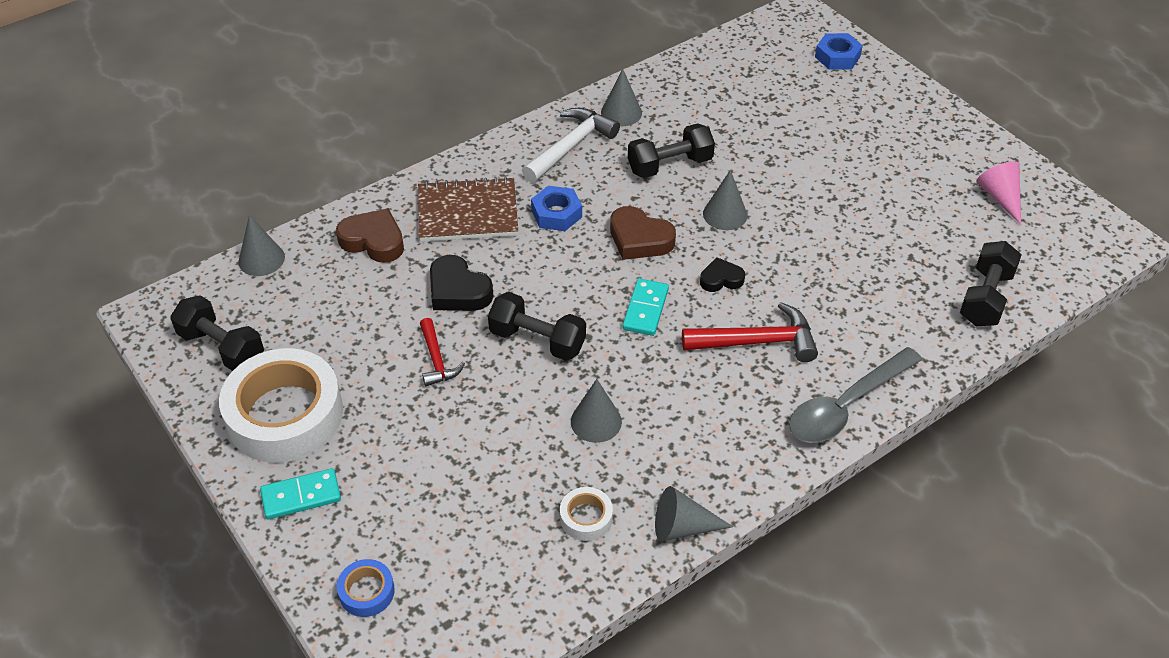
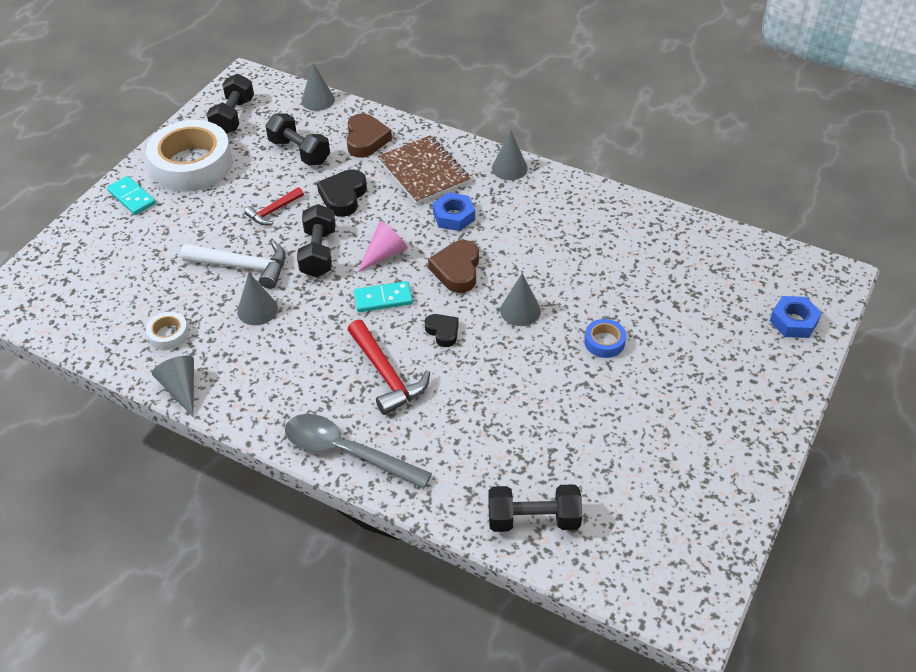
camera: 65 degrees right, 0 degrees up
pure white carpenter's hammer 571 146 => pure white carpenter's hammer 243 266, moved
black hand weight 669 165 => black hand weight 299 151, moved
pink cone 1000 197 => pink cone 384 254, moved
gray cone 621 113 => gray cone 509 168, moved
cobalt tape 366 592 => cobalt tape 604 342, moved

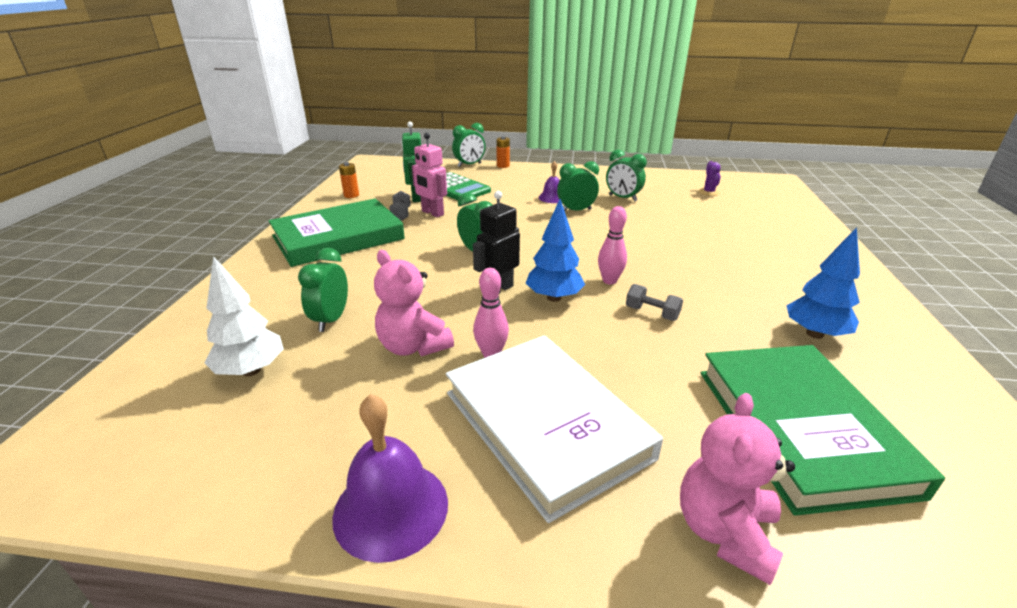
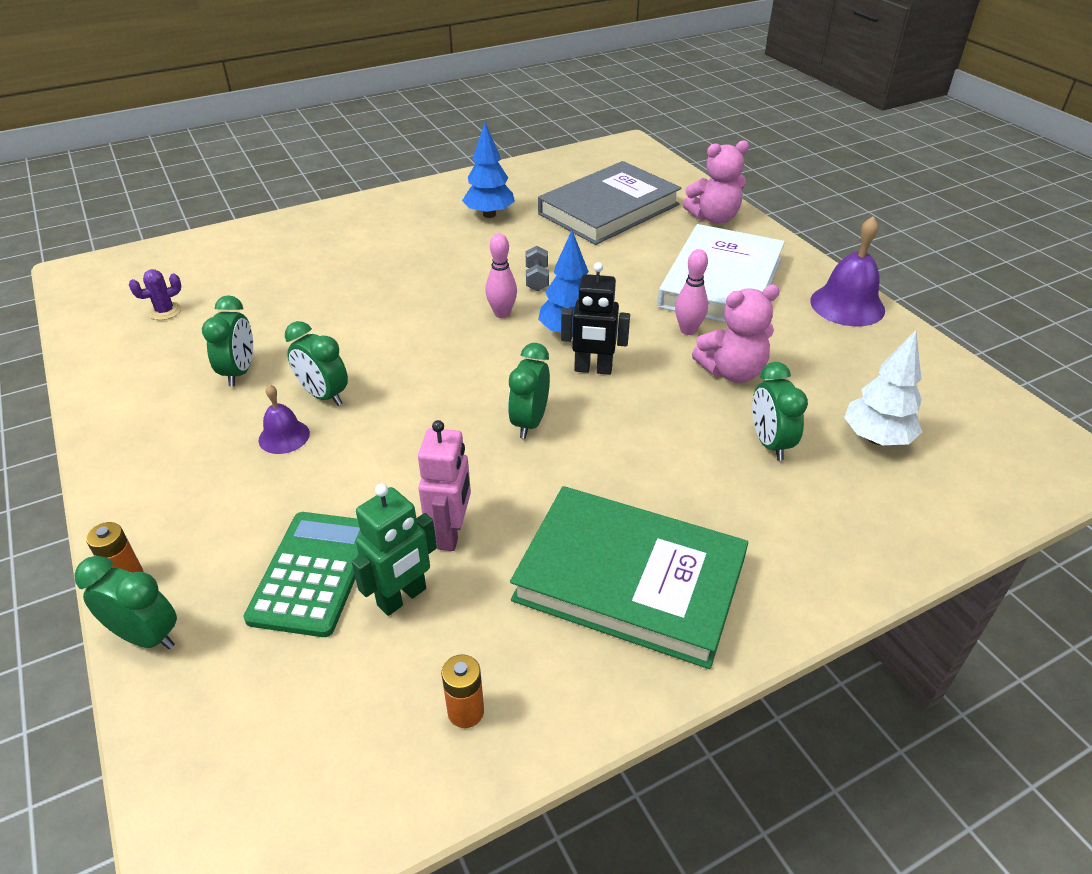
camera: 125 degrees left, 10 degrees up
green book 800 428 => gray book 609 209
pink teddy 413 346 => pink teddy 732 372, 60 degrees clockwise
green clock 331 320 => green clock 769 443, 105 degrees clockwise
gray hand weight 401 215 => nothing

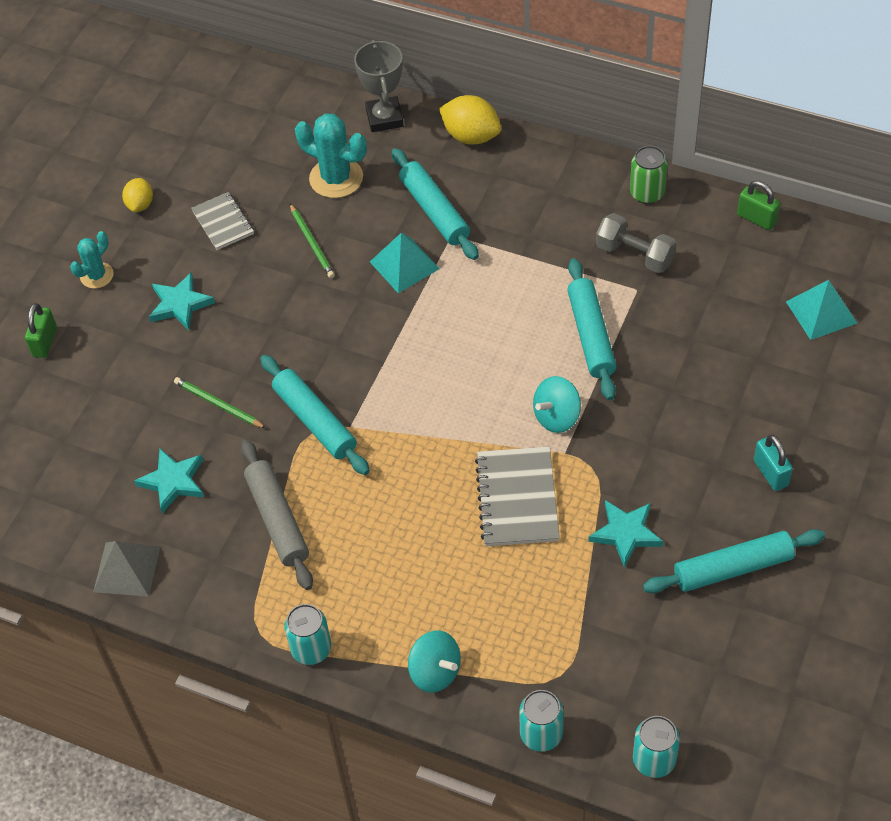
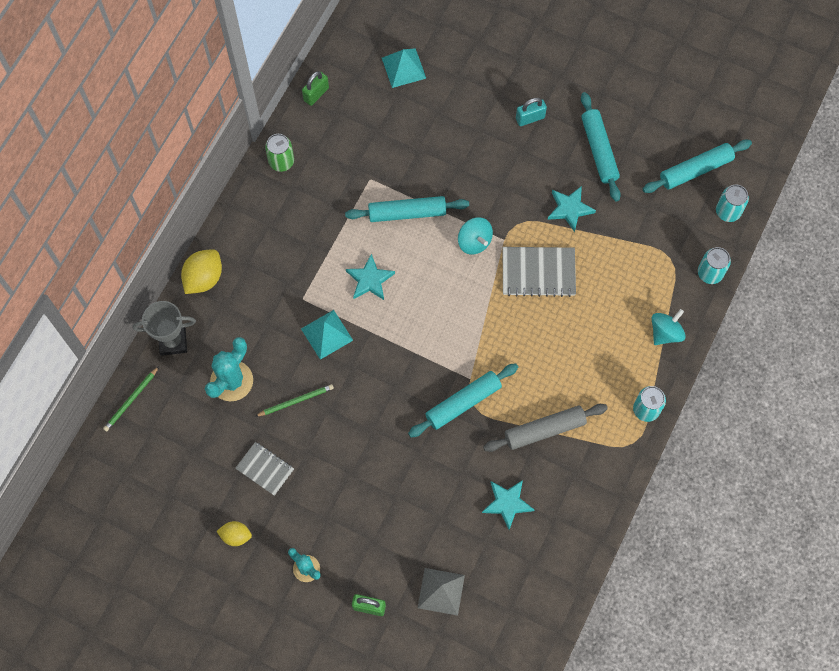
camera: 90 degrees left, 15 degrees up
green wooden pencil 218 404 => green wooden pencil 131 400, moved
gray notepad 223 222 => gray notepad 265 469, 60 degrees clockwise
aqua star shape 180 304 => aqua star shape 370 280, moved
gray pyramid shape 126 569 => gray pyramid shape 441 591, moved
aqua pastry roller 434 211 => aqua pastry roller 695 170, moved
gray hand weight 634 255 => nothing

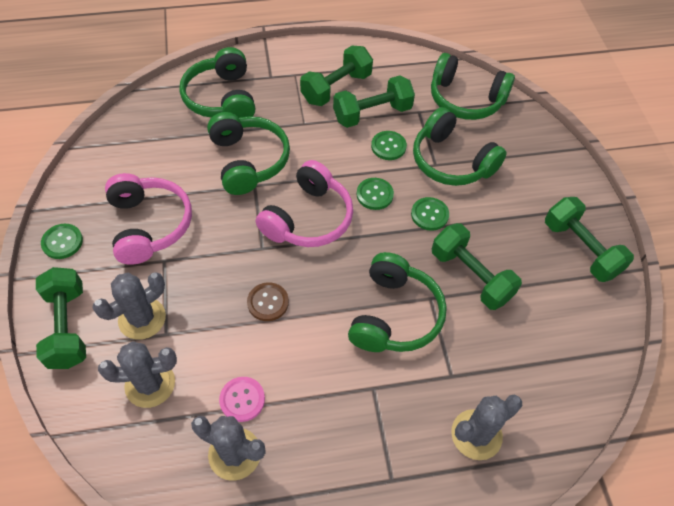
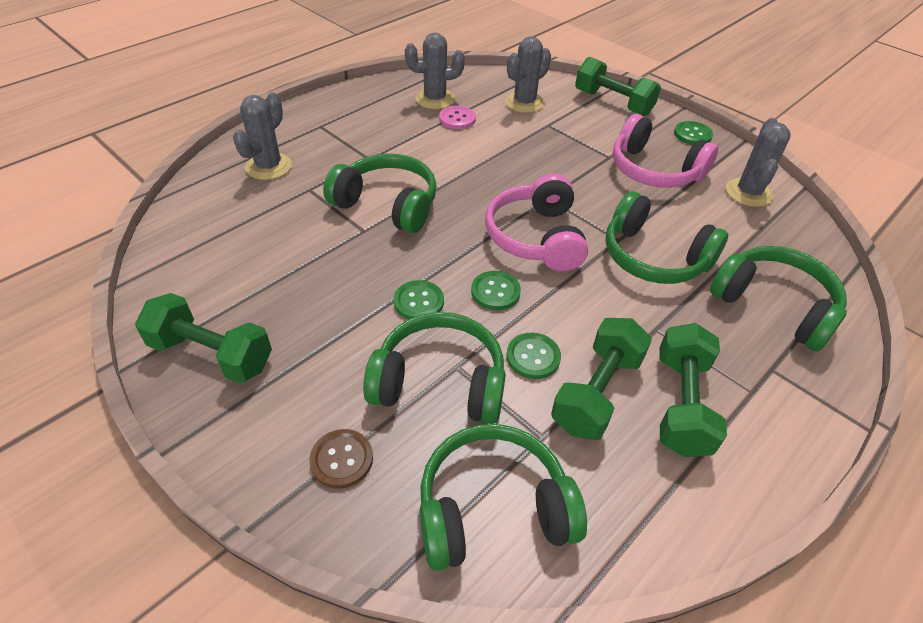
camera: 145 degrees right, 10 degrees down
dark brown sewing button 268 302 => dark brown sewing button 341 459, moved
green headset 394 315 => green headset 387 205, 135 degrees clockwise
gray cactus 142 318 => gray cactus 748 193, moved
green hand weight 471 276 => nothing

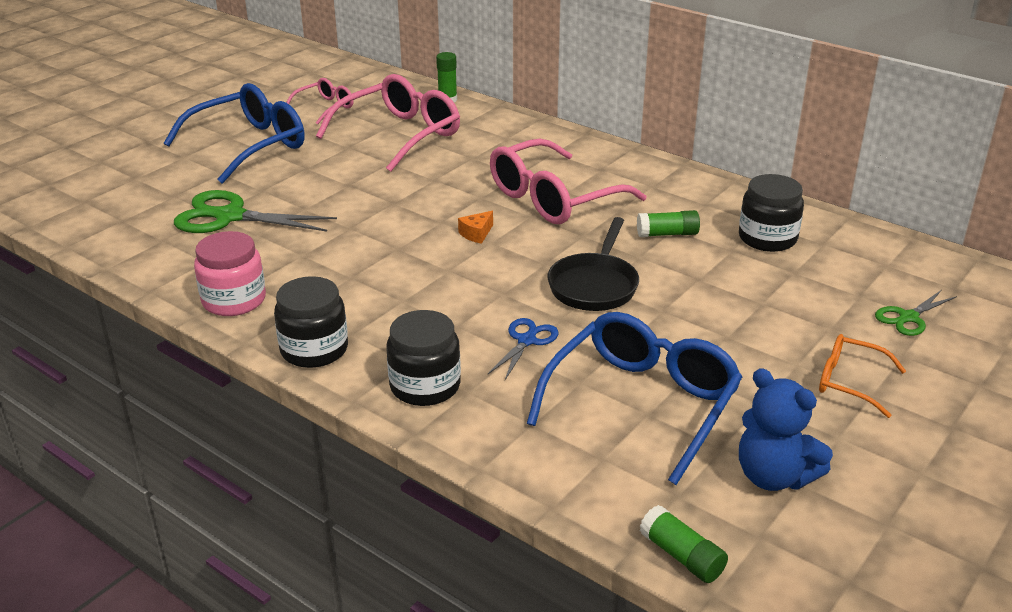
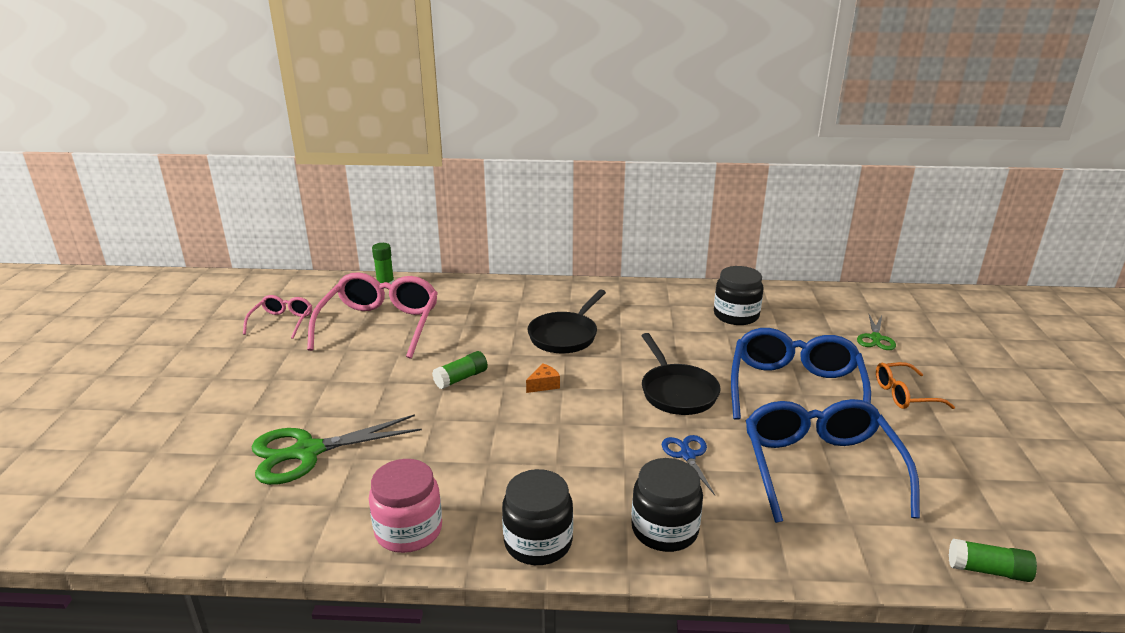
camera: 35 degrees left, 5 degrees down
green glue 667 234 => green glue 461 378, moved
orange-coloured cheese 476 234 => orange-coloured cheese 544 385, 135 degrees counterclockwise
pink eyeglasses 554 198 => black frying pan 565 336
cobalt eyeglasses 248 146 => cobalt eyeglasses 795 390, moved
cobalt teddy 773 476 => nothing

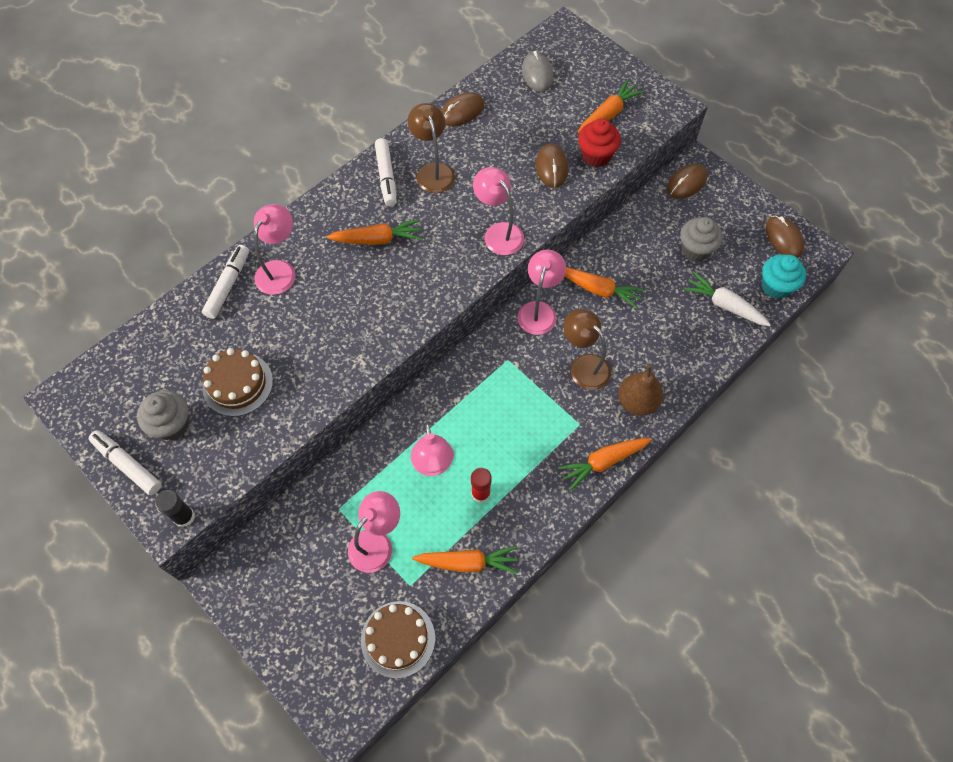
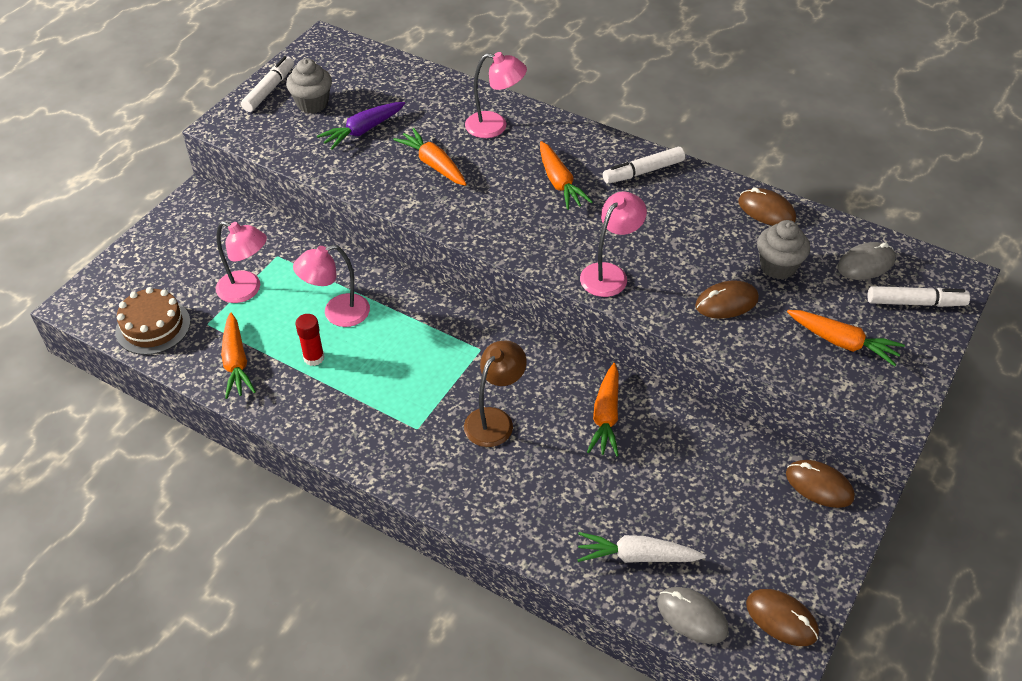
camera: 75 degrees right, 15 degrees down
dark brown layer cake 237 384 => royal purple carrot 362 131
orange-coloured carrot 603 462 => orange-coloured carrot 433 164, moved
pure white carrot 724 305 => pure white carrot 636 556, 105 degrees counterclockwise
aqua muffin 775 286 => gray mouse 692 617
dark brown mouse 783 238 => dark brown mouse 781 619, 75 degrees clockwise
gray muffin 695 250 => gray muffin 778 267, moved
pure white marker 228 285 => pure white marker 915 302, moved
black glue 184 517 => nothing
dark brown desk lamp 433 171 => nothing
pink desk lamp 539 310 => nothing
scarlet muffin 596 156 => nothing
dark brown toy pear 637 402 => nothing

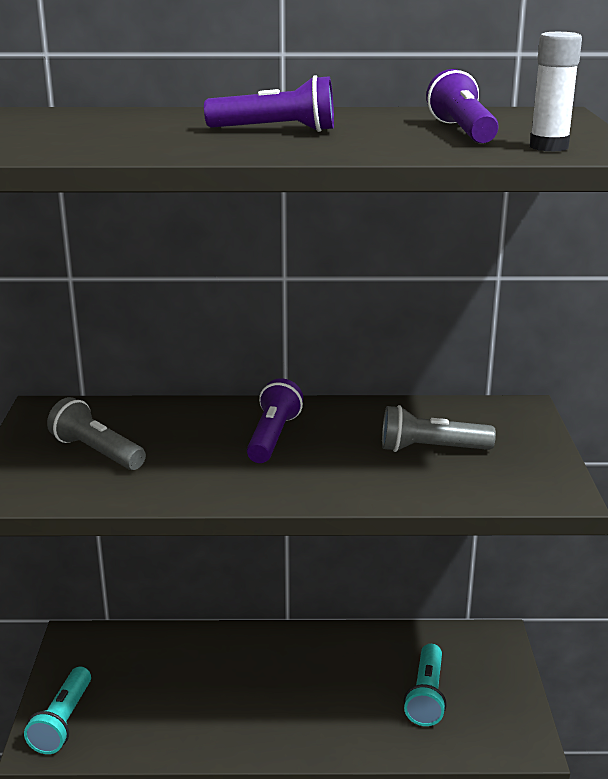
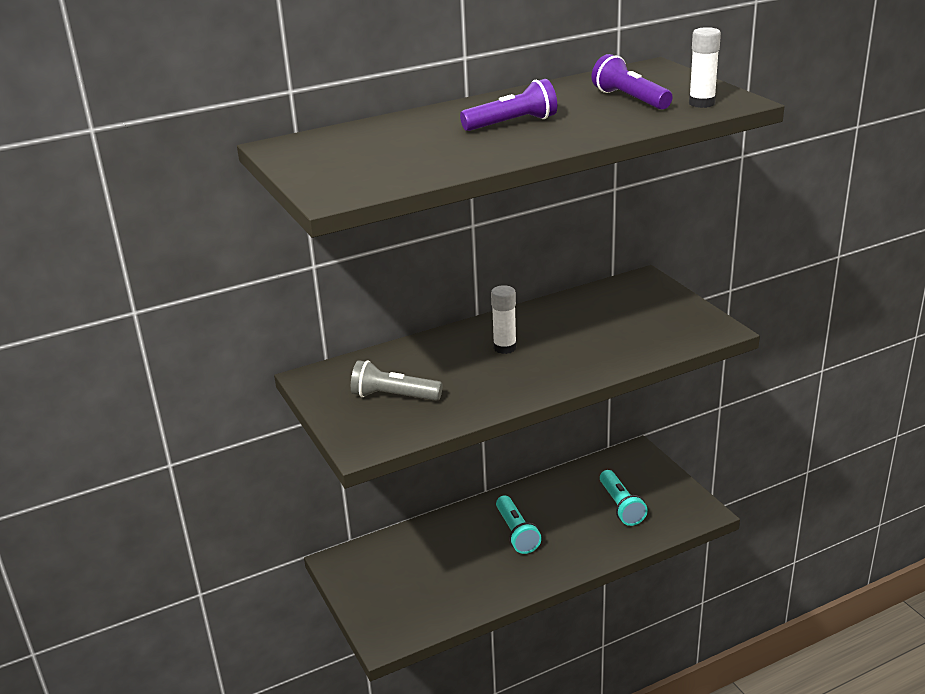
camera: 25 degrees left, 5 degrees up
royal purple pocket torch 273 437 => pure white glue 505 347
aqua pocket torch 62 722 => aqua pocket torch 516 533, moved
gray pocket torch 431 449 => nothing

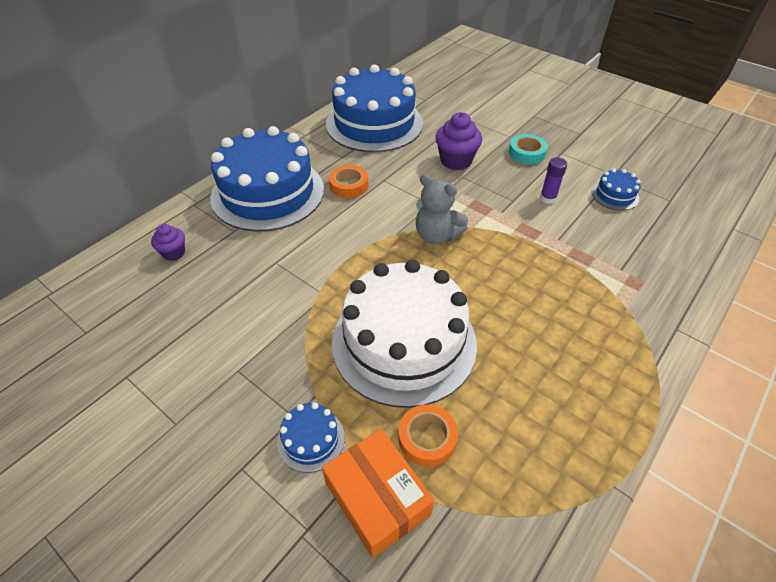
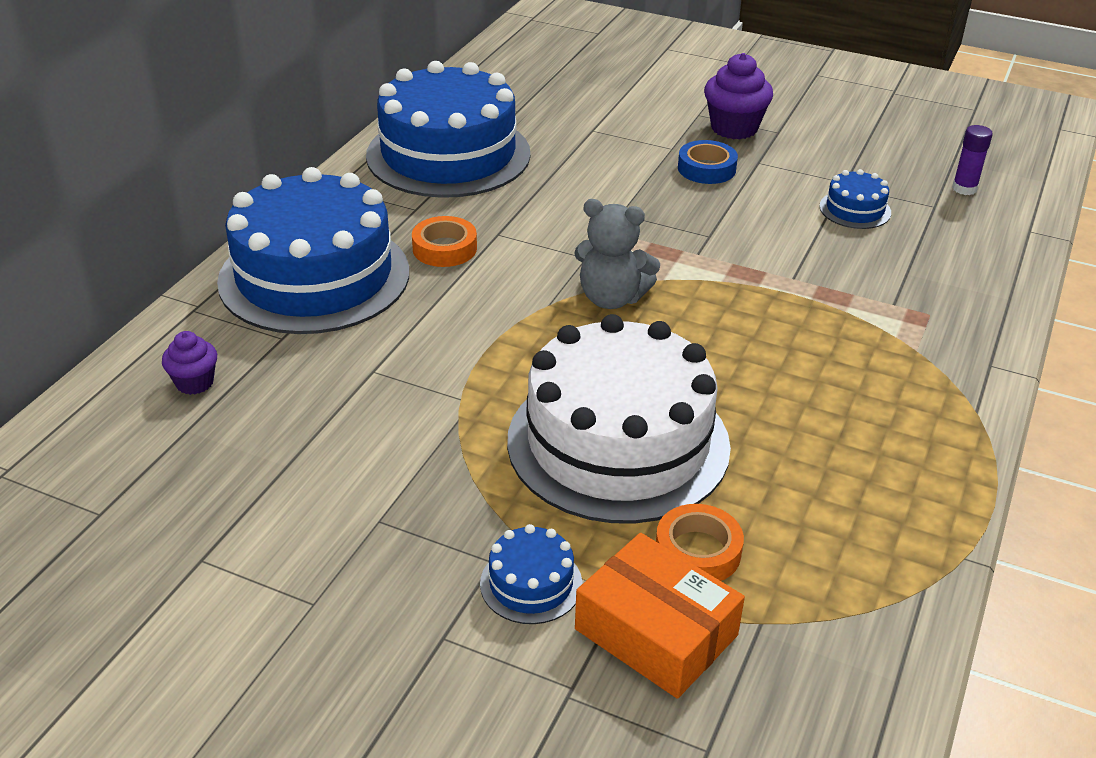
camera: 15 degrees left, 10 degrees down
aqua tape 526 153 => cobalt tape 706 169
royal purple muffin 456 161 => royal purple muffin 734 128, moved
royal purple glue 547 198 => royal purple glue 964 189, moved

